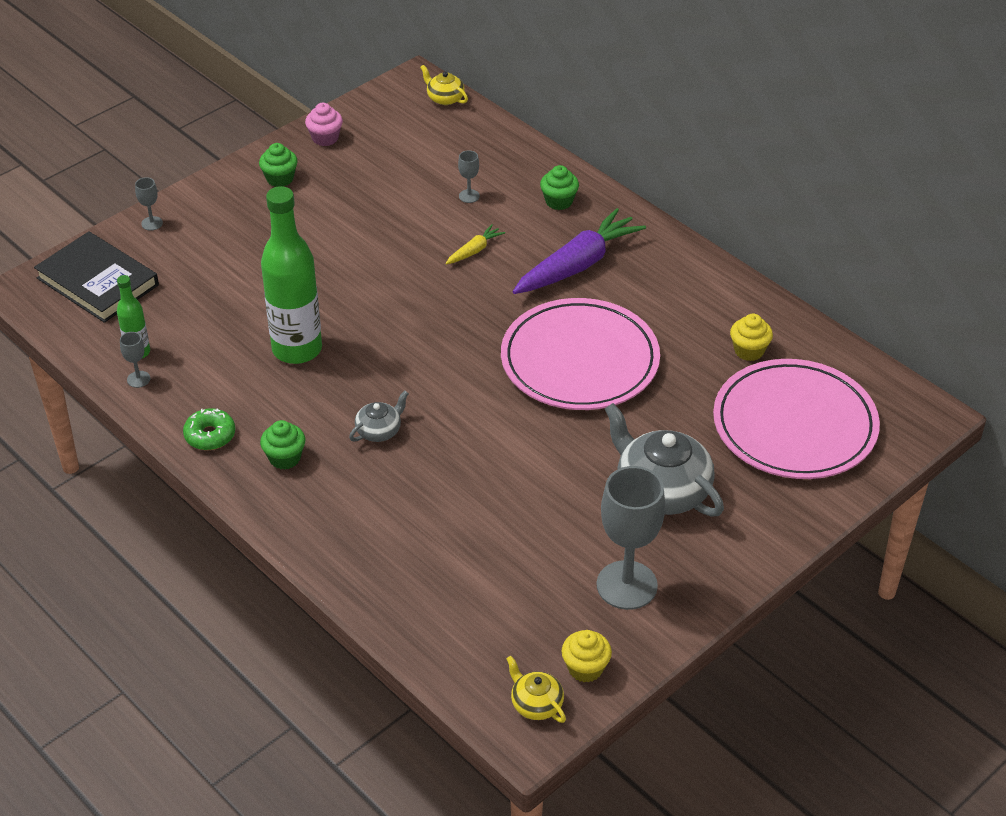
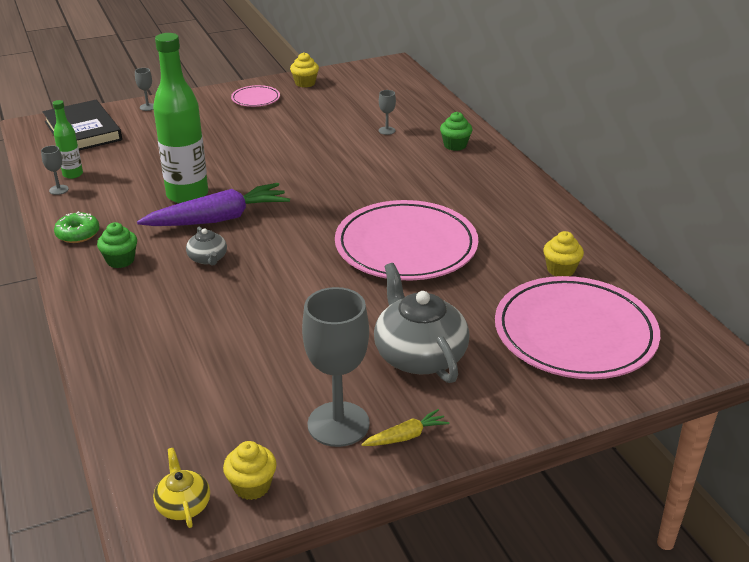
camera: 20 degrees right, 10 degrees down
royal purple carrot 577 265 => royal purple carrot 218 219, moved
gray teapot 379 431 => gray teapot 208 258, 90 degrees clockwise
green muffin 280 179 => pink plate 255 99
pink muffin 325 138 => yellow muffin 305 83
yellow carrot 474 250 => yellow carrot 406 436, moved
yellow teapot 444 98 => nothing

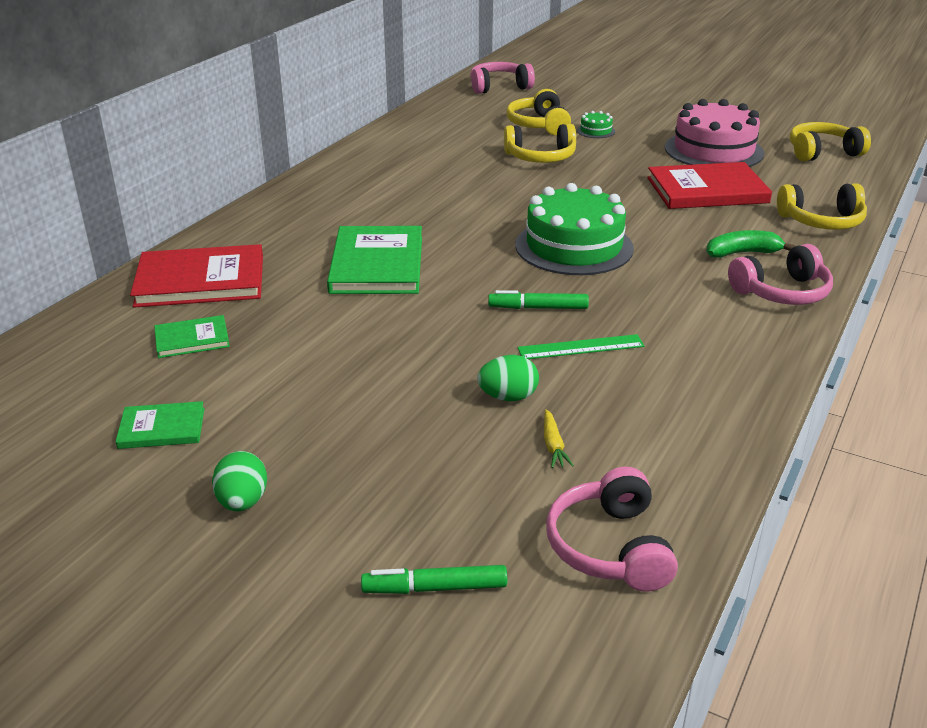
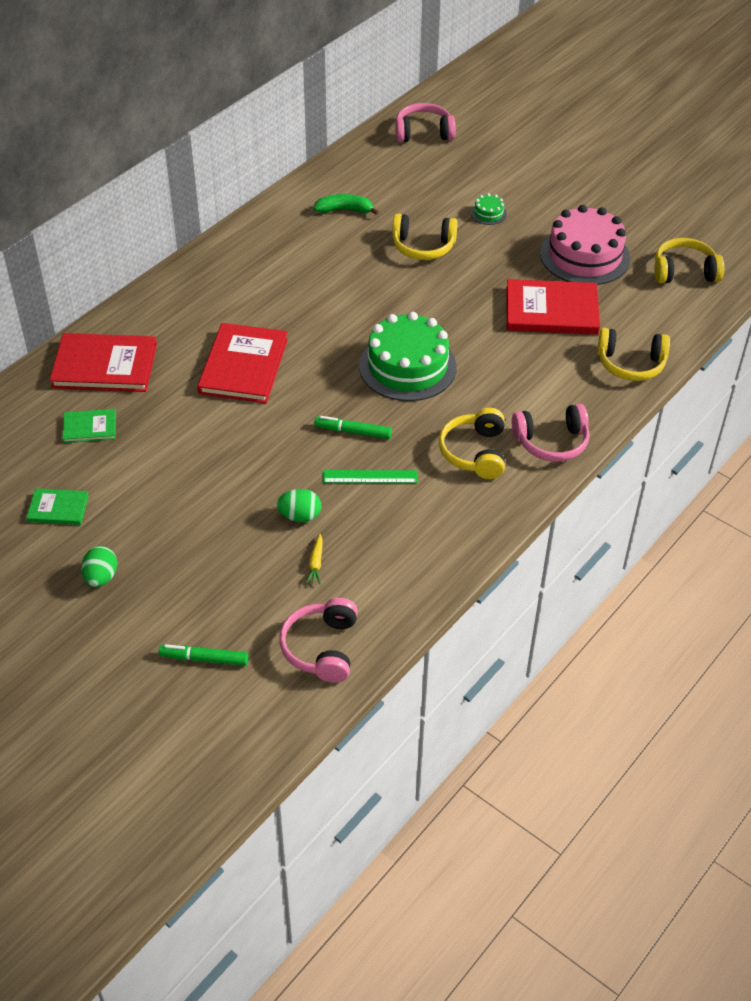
camera: 10 degrees right, 15 degrees up
green book 377 264 => scarlet book 243 366
green banana fruit 742 253 => green banana fruit 344 210, moved
yellow headset 539 125 => yellow headset 475 452, moved

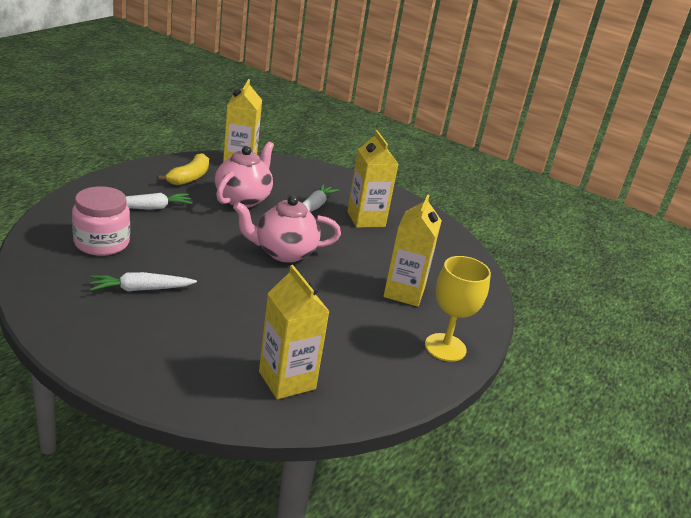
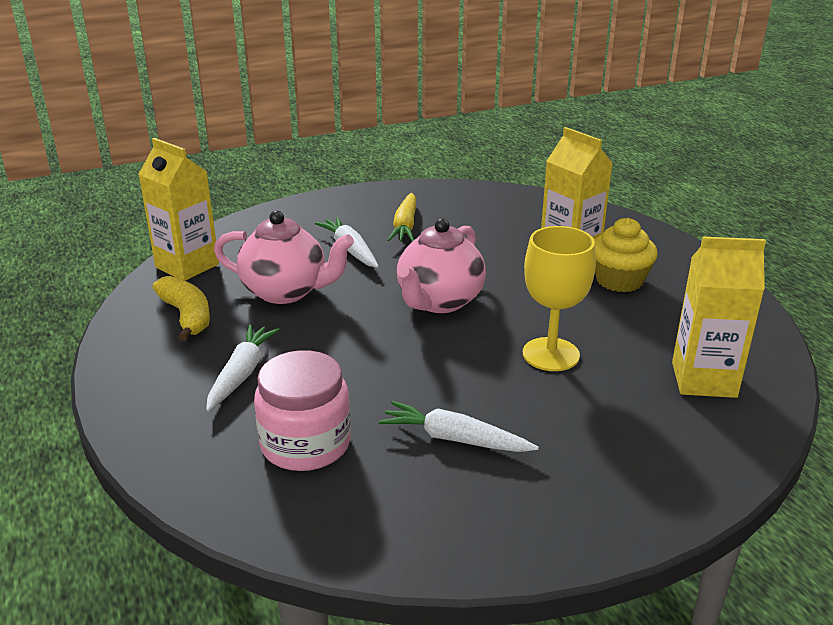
camera: 50 degrees left, 0 degrees up
pink teapot 243 199 => pink teapot 286 292, 135 degrees clockwise
pure white carrot 140 289 => pure white carrot 454 439, 90 degrees clockwise
yellow milk carton 366 219 => yellow carrot 405 226
yellow chalice 445 347 => yellow chalice 550 354, moved
nothing => yellow muffin 619 280

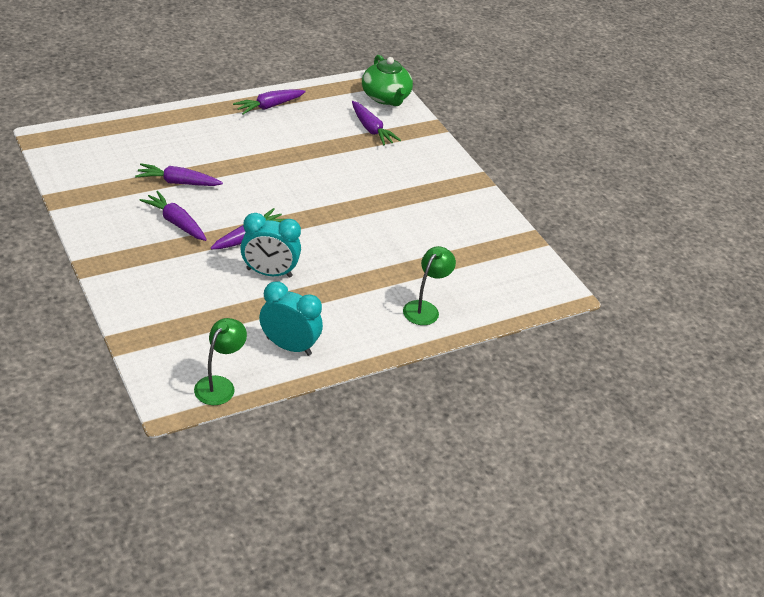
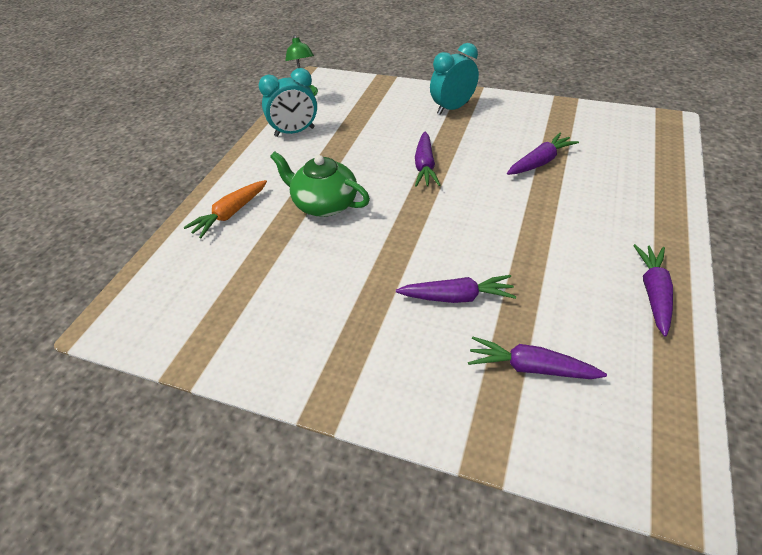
camera: 145 degrees right, 5 degrees up
green desk lamp 425 308 => orange-coloured carrot 230 214
green teapot 386 97 => green teapot 324 204, moved
royal purple carrot 175 222 => royal purple carrot 457 297, moved
aqua clock 269 273 => aqua clock 452 108, moved

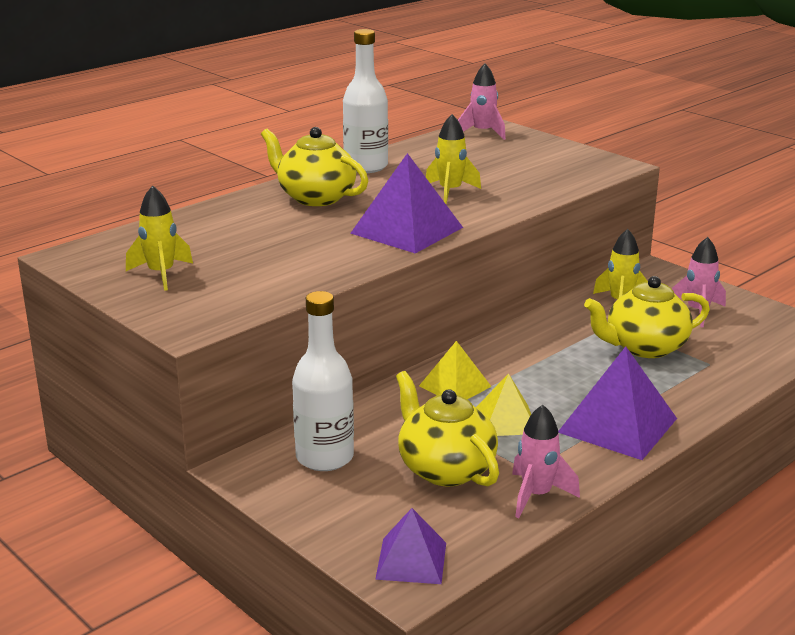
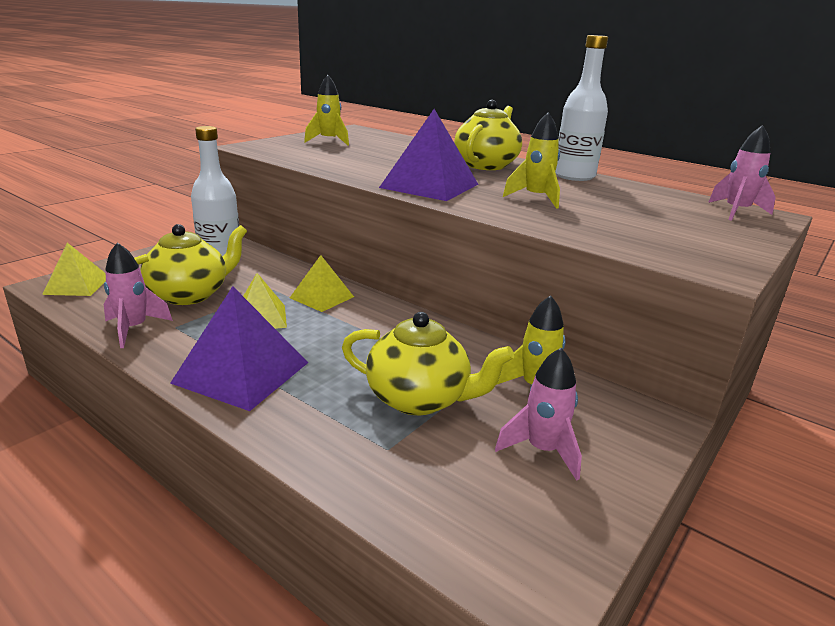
camera: 80 degrees right, 0 degrees up
royal purple pyramid shape 411 560 => yellow pyramid shape 77 285
yellow teapot 644 347 => yellow teapot 420 399, 135 degrees clockwise

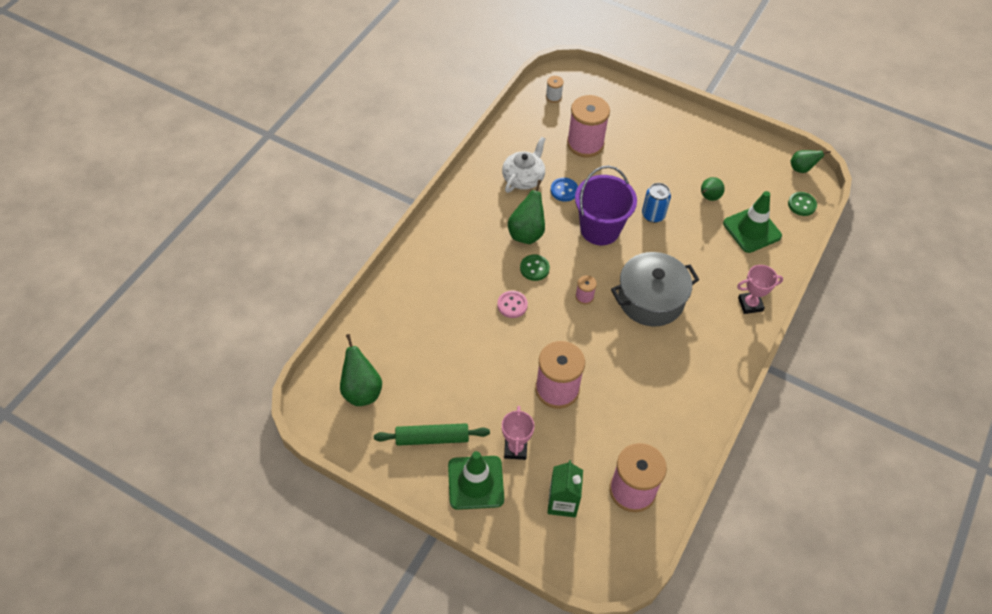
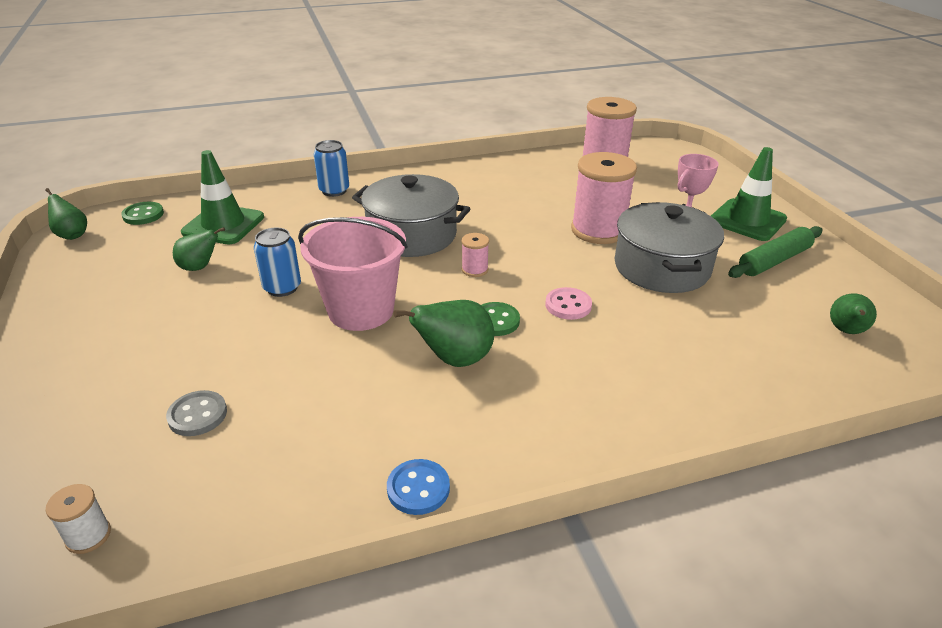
camera: 135 degrees left, 20 degrees down
pink spool 585 144 => gray sewing button 197 415
royal purple bucket 600 229 => pink bucket 361 310
pink prize cup 750 304 => cobalt tin 334 191
cobalt sewing button 564 190 => cobalt sewing button 418 488, moved
nothing => gray pot 661 267
green pastry roller 432 438 => green pastry roller 774 260, 75 degrees counterclockwise
green toy pear 361 391 => green toy pear 846 331, x0.64
pure white teapot 523 178 => nothing
green milk carton 562 502 => nothing

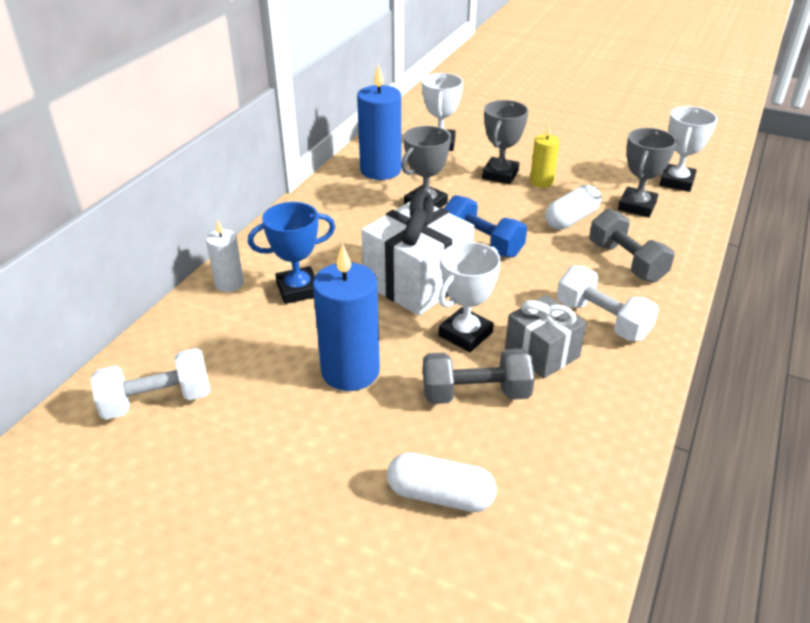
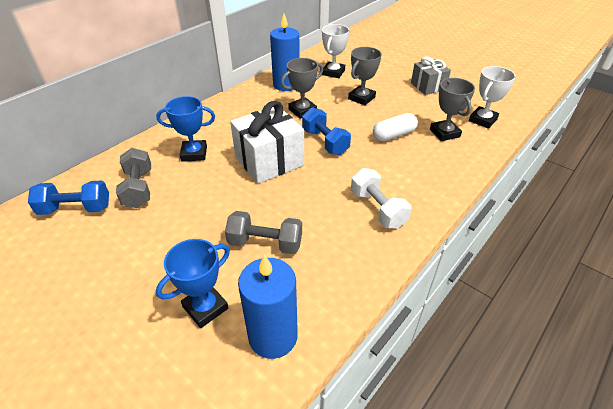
camera: 15 degrees right, 5 degrees up
pure white hand weight 157 401 => cobalt hand weight 76 209
gray hand weight 626 262 => gray hand weight 138 188, moved
pure white capsule 440 495 => cobalt prize cup 205 307
cobalt wax candle 350 371 => cobalt wax candle 273 336, moved
gray gift 542 353 => gray gift 428 86, moved
gray prize cup 637 206 => gray prize cup 444 133, 60 degrees counterclockwise
pure white wax candle 229 283 => nothing
pure white prize cup 465 334 => nothing
yellow wax candle 541 182 => nothing

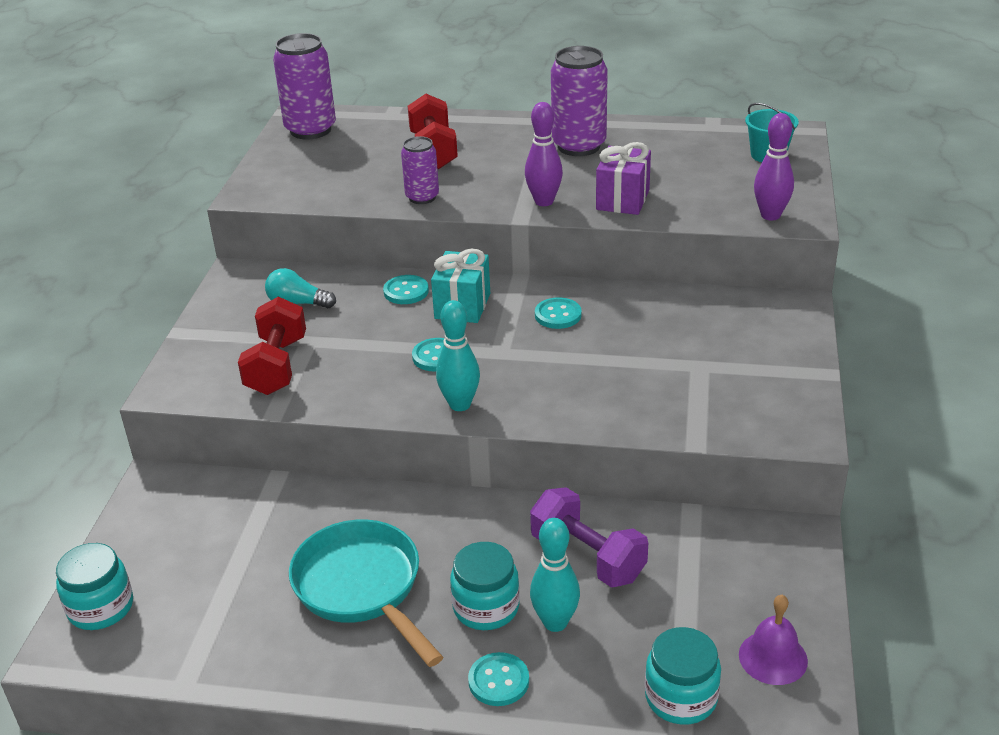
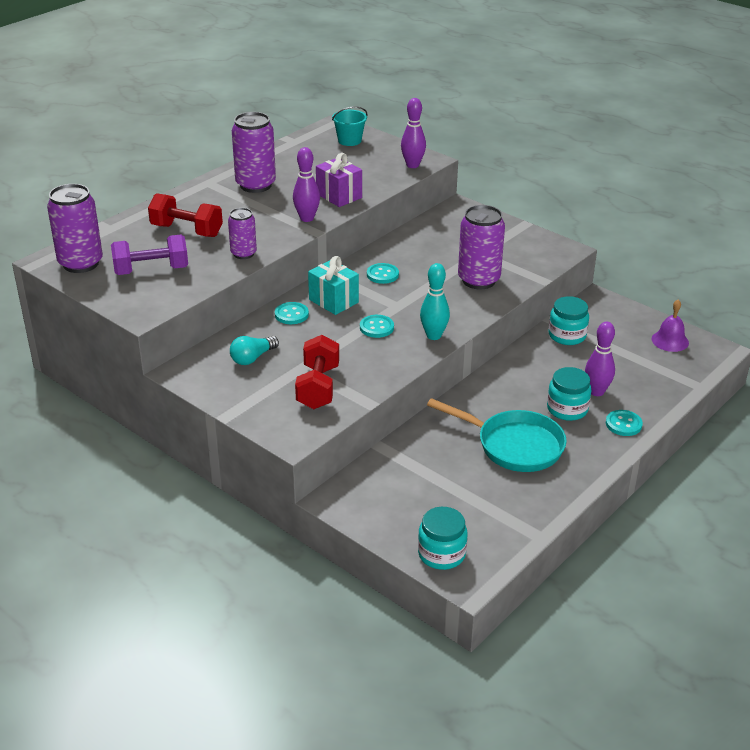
camera: 60 degrees left, 0 degrees up
royal purple hand weight 588 557 => royal purple hand weight 151 270, moved
scarlet hand weight 277 366 => scarlet hand weight 318 387, 60 degrees clockwise
aqua frying pan 362 587 => aqua frying pan 514 445, 150 degrees counterclockwise
nothing => royal purple tin 478 280
aqua jam jar 681 697 => aqua jam jar 567 335, moved
aqua skittle 555 622 => royal purple skittle 596 392

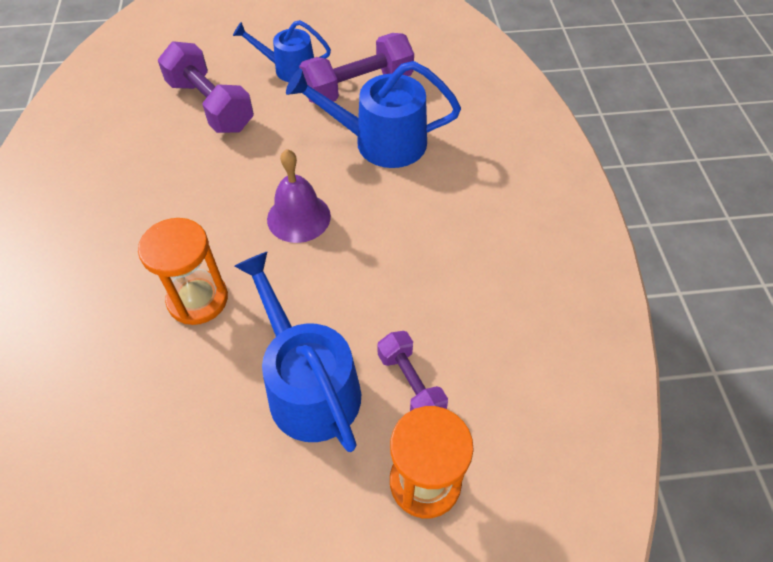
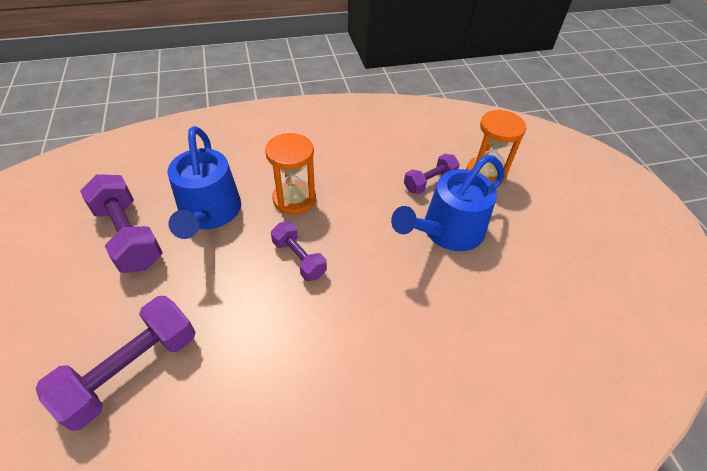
camera: 100 degrees left, 5 degrees down
orange-coloured sand timer 198 299 => orange-coloured sand timer 294 199, moved
royal purple school bell 298 217 => royal purple hand weight 299 258
cobalt sprinkling can 289 69 => nothing

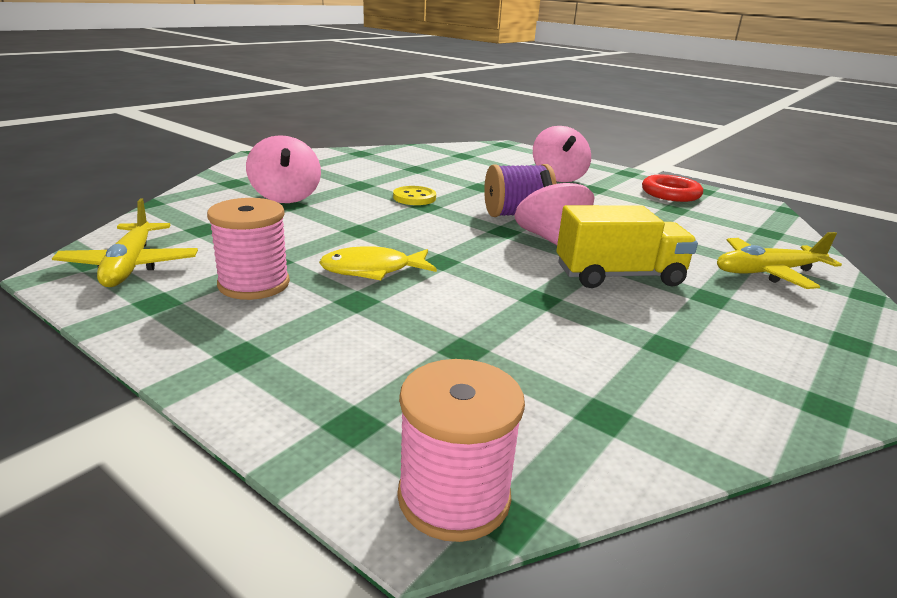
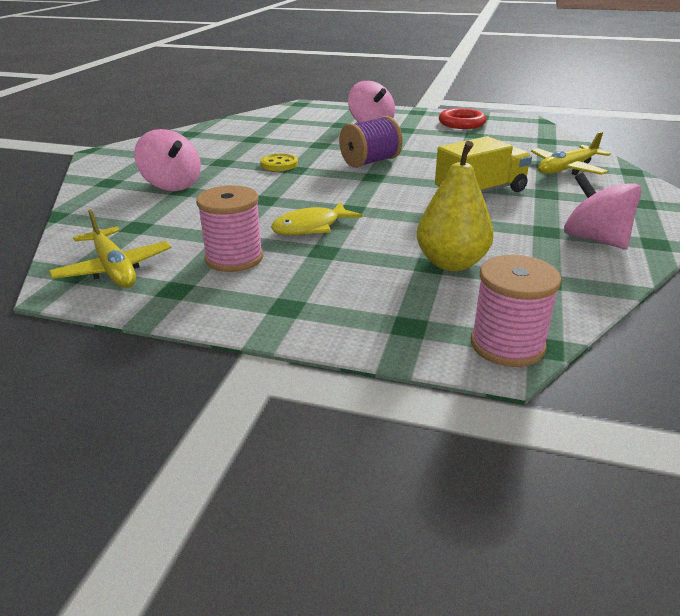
camera: 20 degrees left, 5 degrees up
nothing => yellow toy pear 451 263
pink spinning top 550 238 => pink spinning top 594 239, moved

